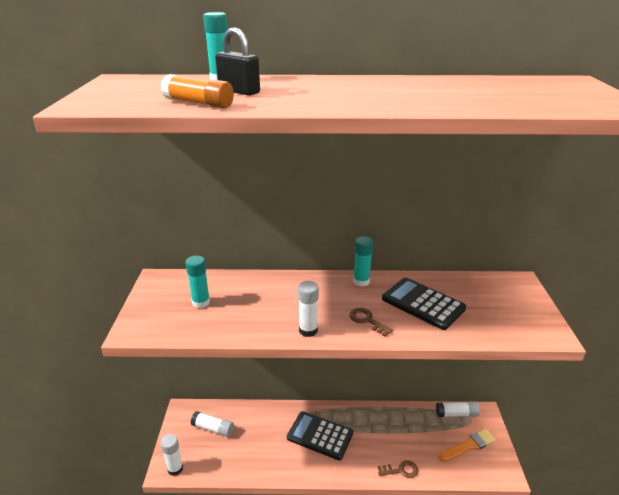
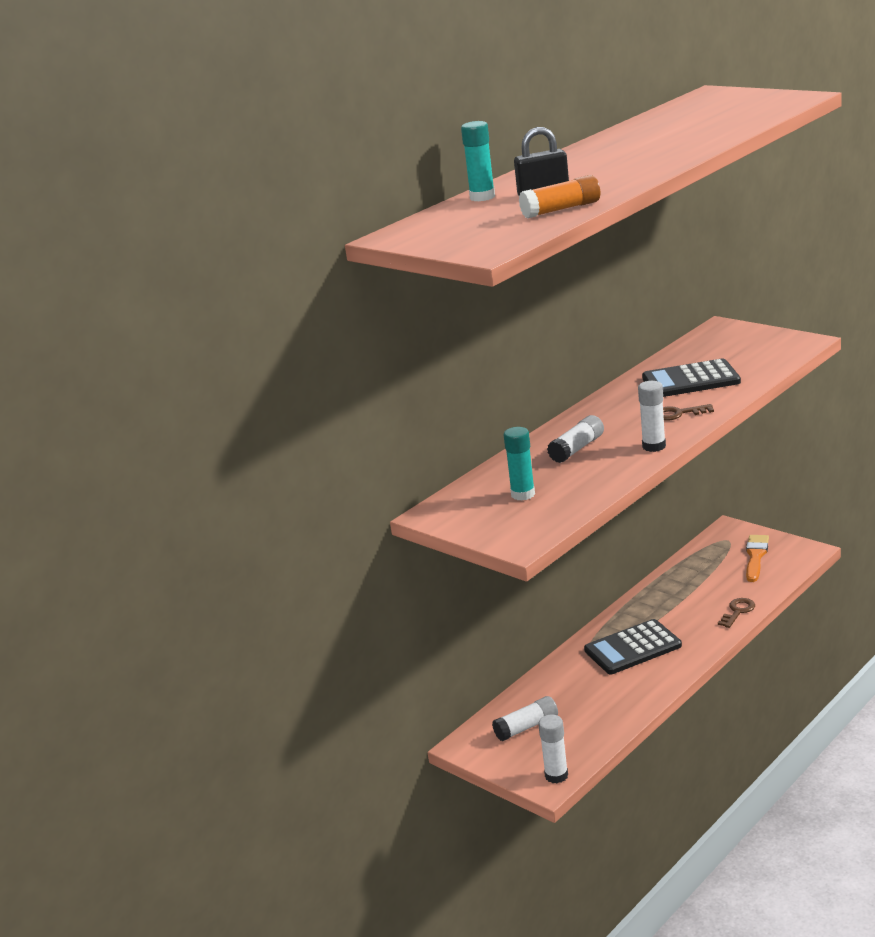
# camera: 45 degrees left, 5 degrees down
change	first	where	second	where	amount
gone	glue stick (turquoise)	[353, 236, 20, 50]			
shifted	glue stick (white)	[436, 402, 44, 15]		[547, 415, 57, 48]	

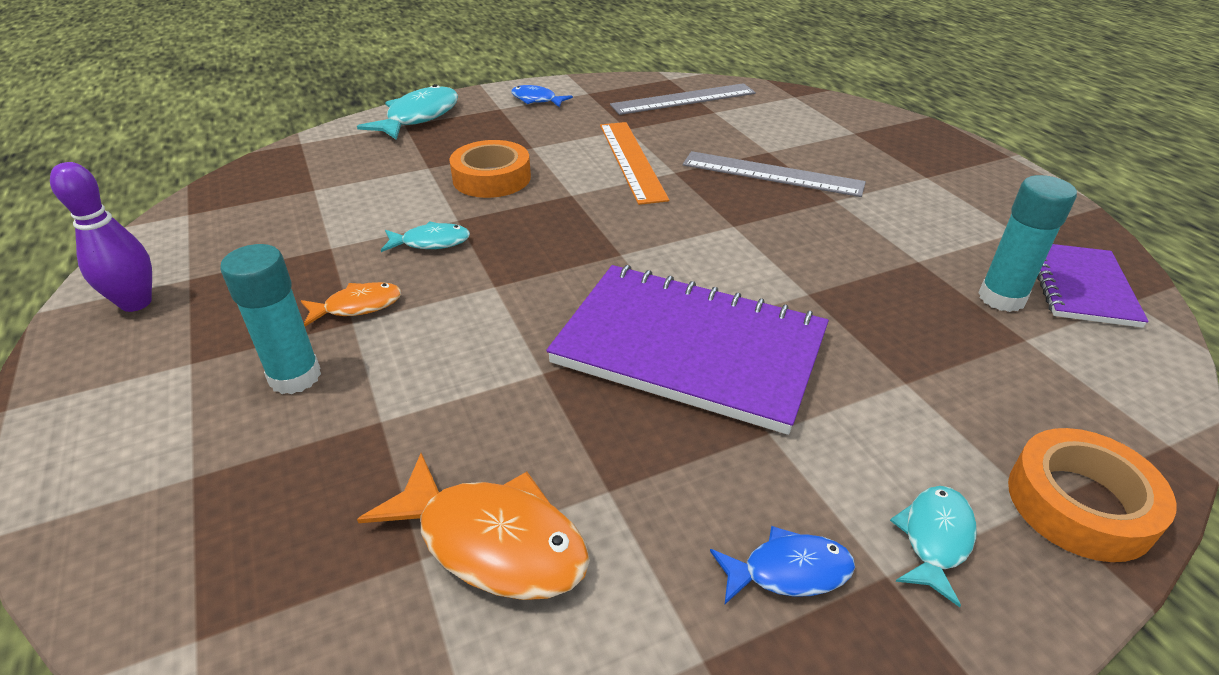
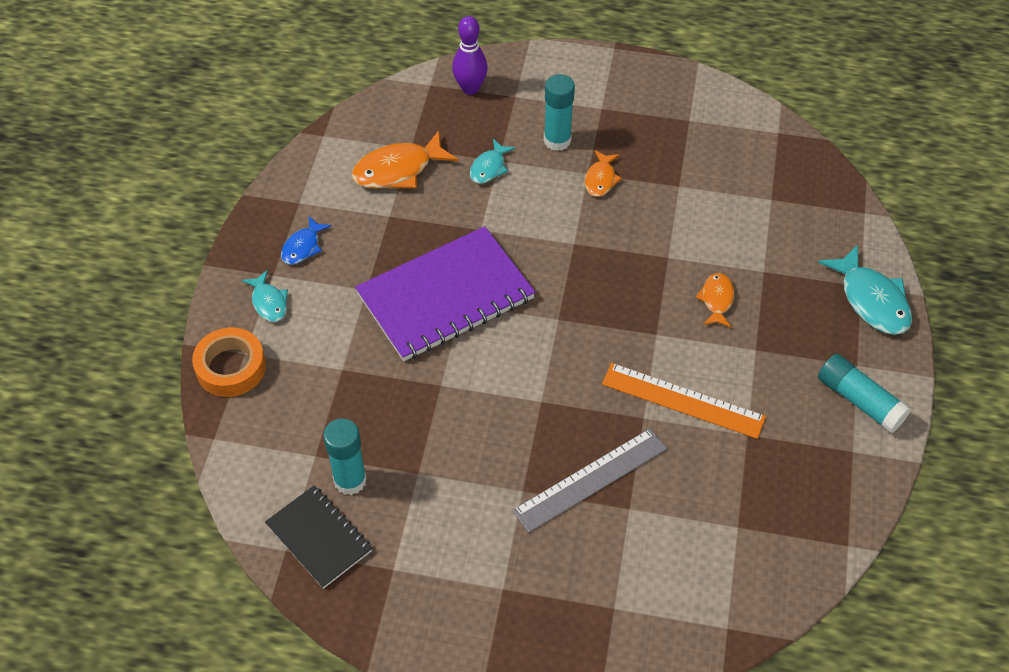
# camera: 125 degrees right, 15 degrees up
change	first	where	second	where	amount
shifted	skittle (purple)	[50, 162, 102, 150]		[452, 16, 36, 79]	
shifted	toy fish (turquoise)	[381, 221, 89, 31]		[470, 139, 46, 45]	
swapped	sticky tape (orange)	[449, 140, 82, 58]	toy fish (orange)	[695, 273, 39, 54]	
swapped	toy fish (blue)	[511, 85, 62, 22]	glue stick (turquoise)	[818, 354, 93, 79]	
gone	straightedge (grey)	[610, 83, 146, 32]			
repainted	notepad (purple)	[1037, 244, 112, 84]	notepad (jet-black)	[265, 485, 107, 104]	

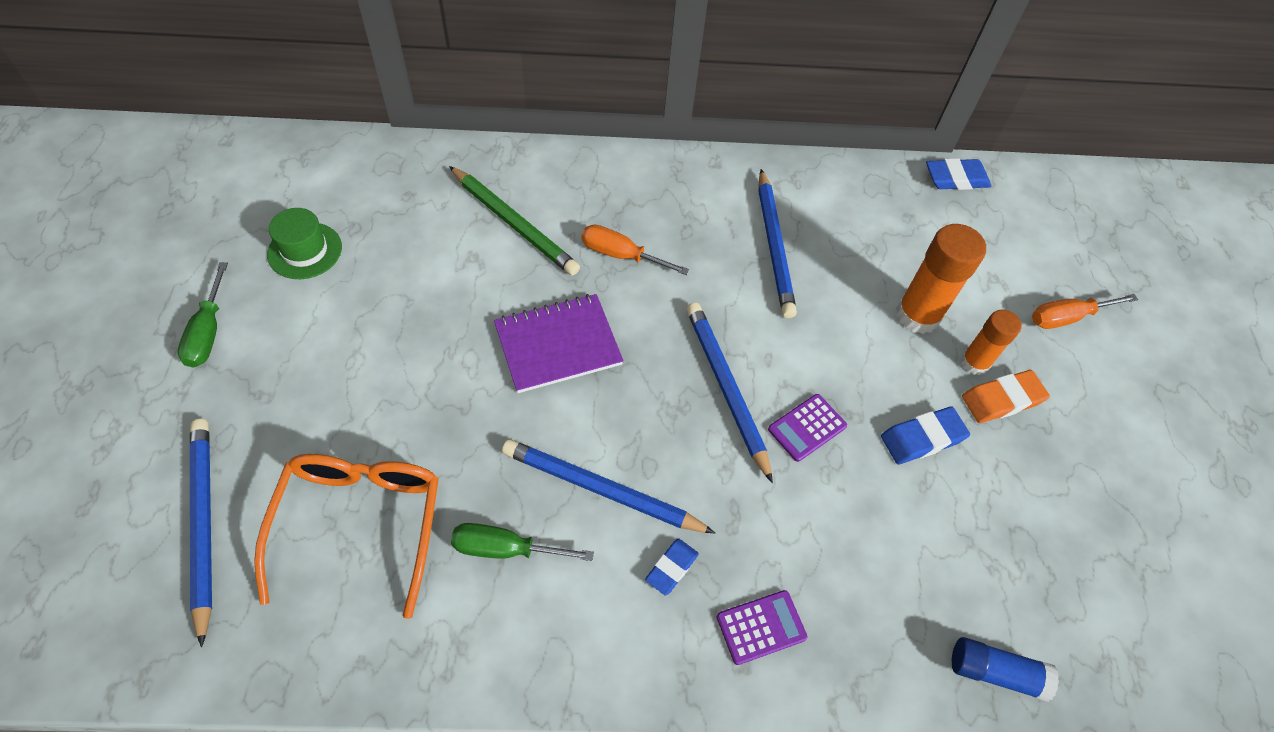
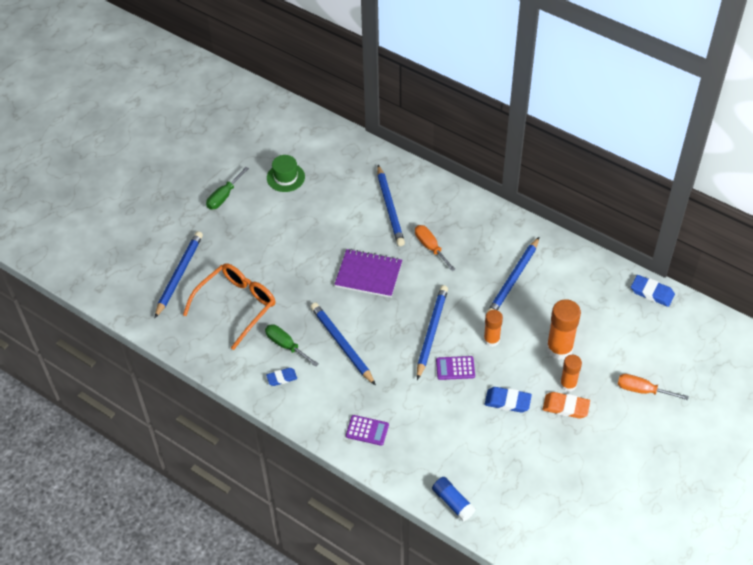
# camera: 40 degrees right, 5 degrees down
change	first	where	second	where	amount
repainted	pencil (emerald)	[449, 166, 131, 109]	pencil (blue)	[377, 165, 28, 81]	
shifted	eraser (blue)	[645, 539, 54, 57]		[266, 368, 31, 18]	
new			glue stick (orange)	[484, 310, 19, 37]	

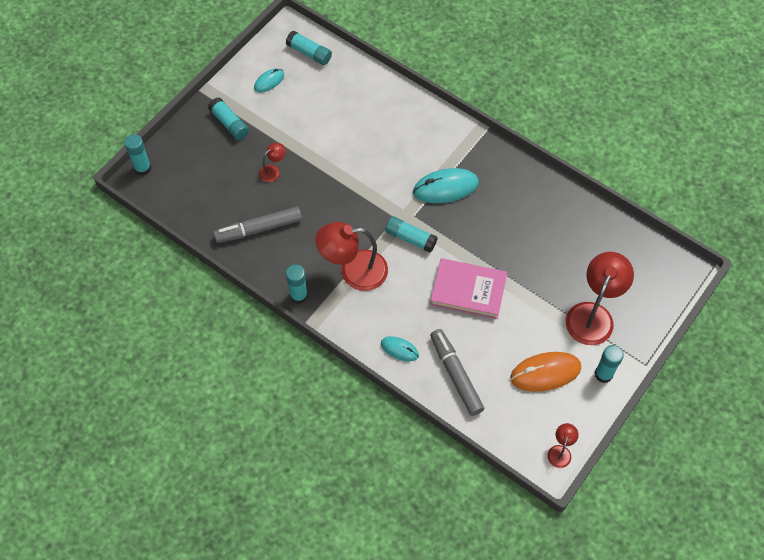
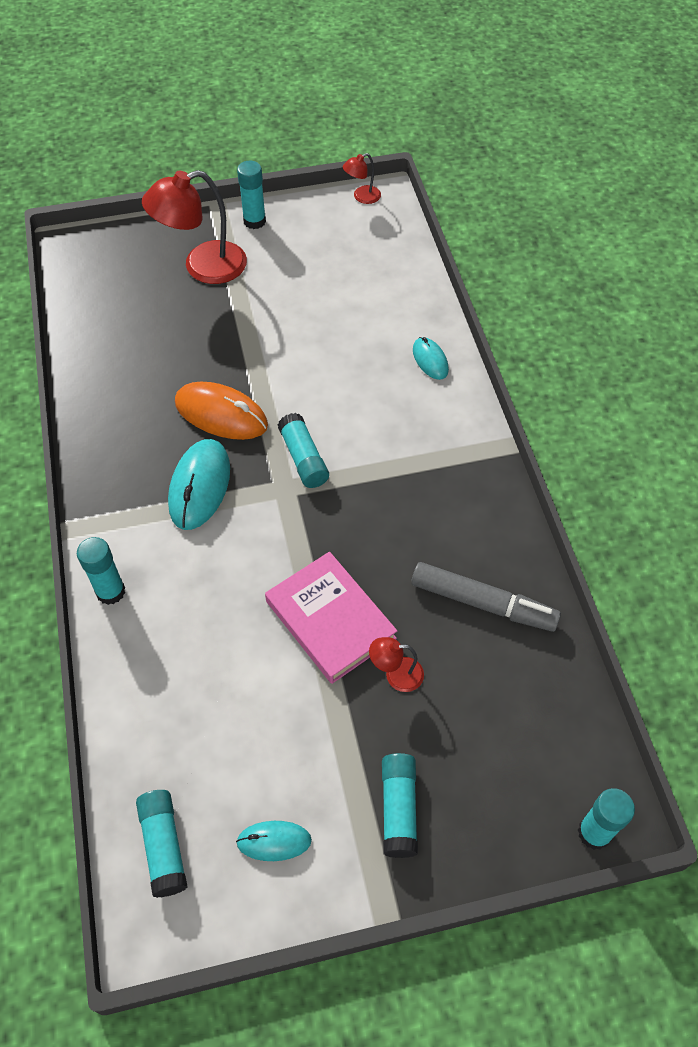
# camera: 140 degrees left, 5 degrees down
change	first	where	second	where	amount
shifted	glue stick (turquoise)	[286, 264, 22, 40]		[77, 537, 48, 68]	
gone	lamp (red)	[315, 222, 73, 69]			
rotated	PC mouse (turquoise)	[413, 168, 66, 35]		[168, 439, 62, 91]	75 degrees clockwise
shifted	hardback (pink)	[430, 258, 77, 61]		[265, 552, 132, 132]	
gone	felt pen (grey)	[430, 329, 54, 87]			
shifted	PC mouse (orange)	[510, 352, 71, 40]		[175, 382, 93, 58]	

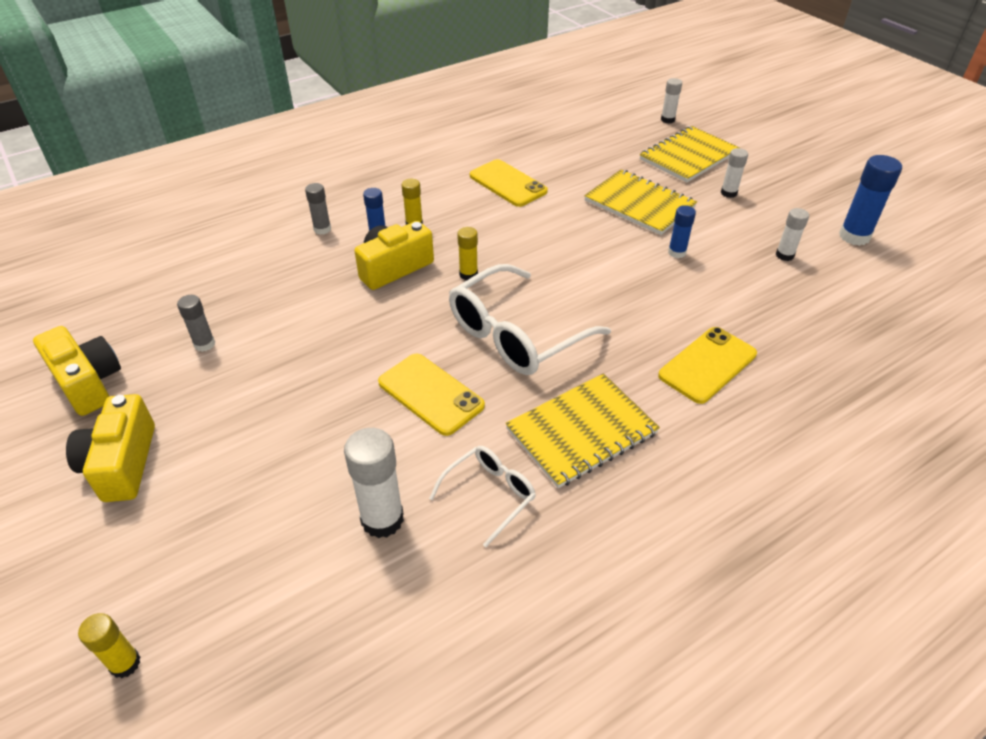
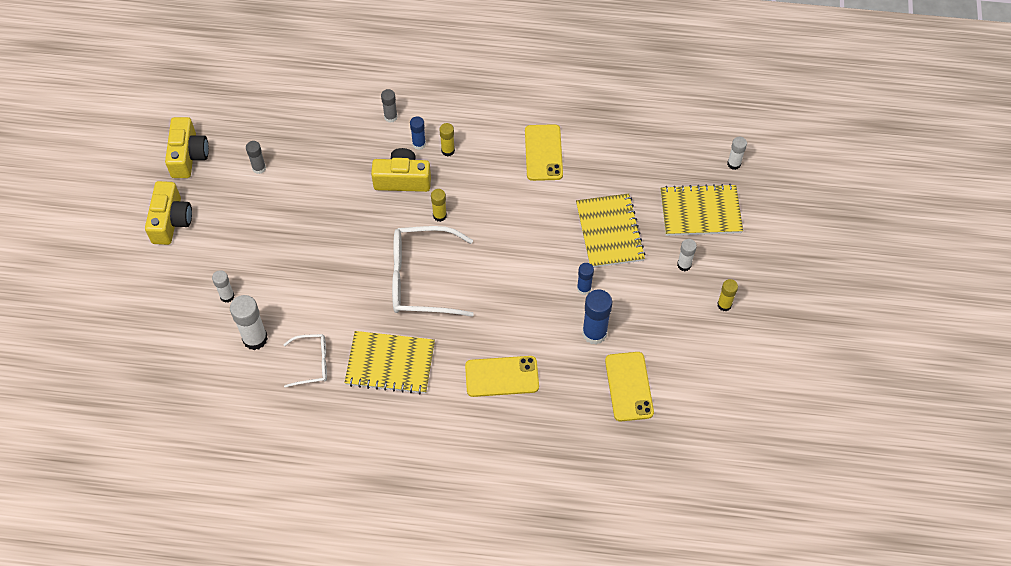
# camera: 40 degrees right, 15 degrees up
change	first	where	second	where	amount
rotated	photo camera (yellow)	[66, 394, 89, 108]		[145, 181, 47, 64]	150 degrees clockwise
shifted	glue stick (yellow)	[78, 613, 63, 65]		[717, 279, 21, 32]	
shifted	smartphone (yellow)	[378, 354, 107, 82]		[605, 352, 49, 69]	
shifted	glue stick (white)	[776, 208, 33, 53]		[212, 270, 22, 33]	
shifted	glue stick (blue)	[839, 155, 63, 91]		[582, 290, 30, 55]	

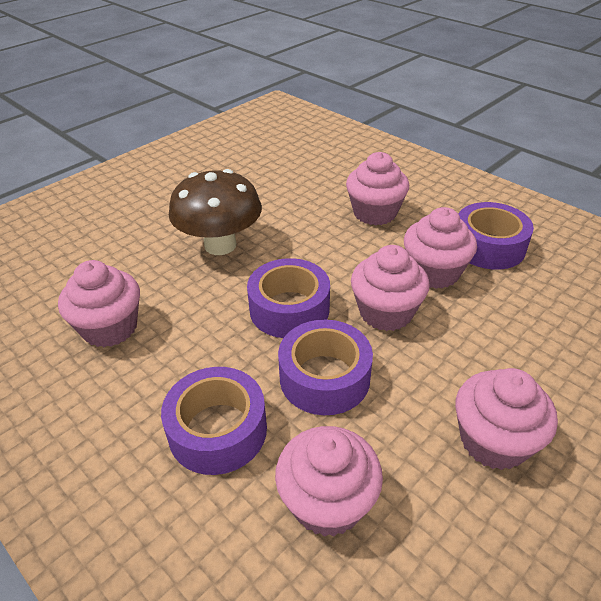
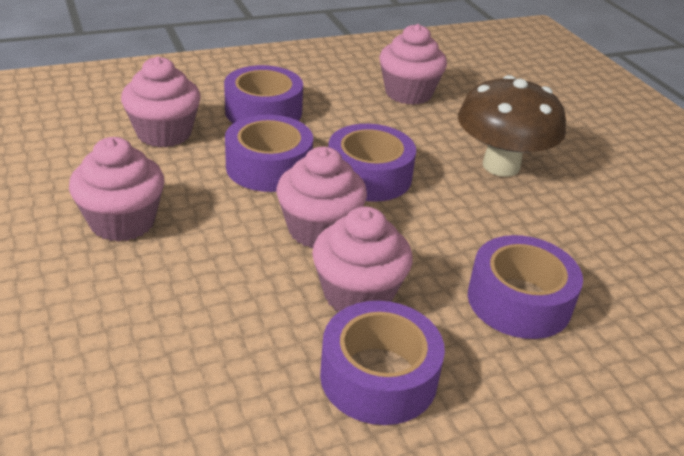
# camera: 110 degrees right, 5 degrees down
change	first	where	second	where	amount
swapped	fairy cake (pink)	[346, 152, 63, 73]	sticky tape (purple)	[468, 235, 115, 104]	

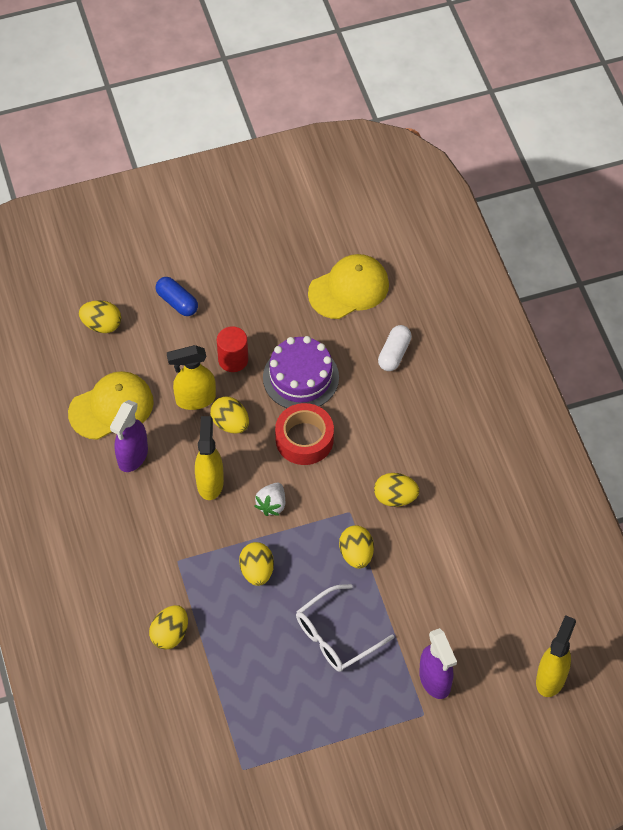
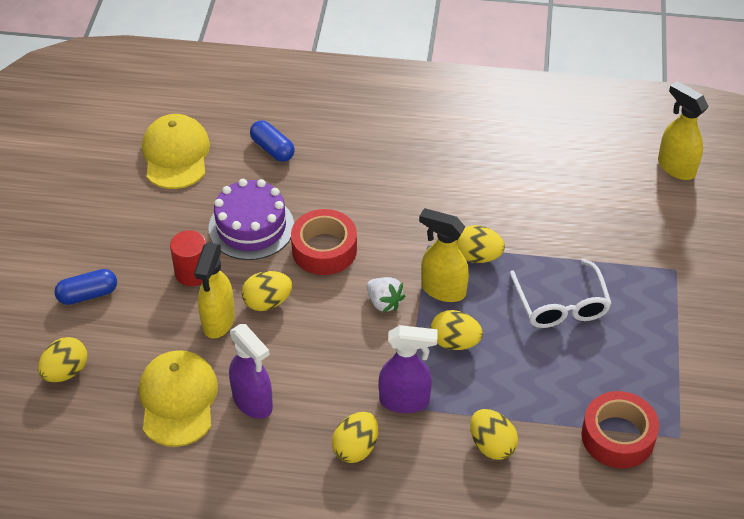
# camera: 65 degrees left, 10 degrees down
change	first	where	second	where	amount
shifted	spray bottle (yellow)	[195, 416, 29, 84]		[419, 208, 50, 94]	
shifted	toy egg (yellow)	[374, 473, 45, 34]		[332, 412, 46, 51]	
repainted	pill shape (white)	[378, 325, 34, 46]	pill shape (blue)	[250, 120, 45, 42]	
shifted	spray bottle (purple)	[419, 628, 38, 71]		[378, 325, 60, 88]	
new			sticky tape (red)	[581, 391, 78, 78]	

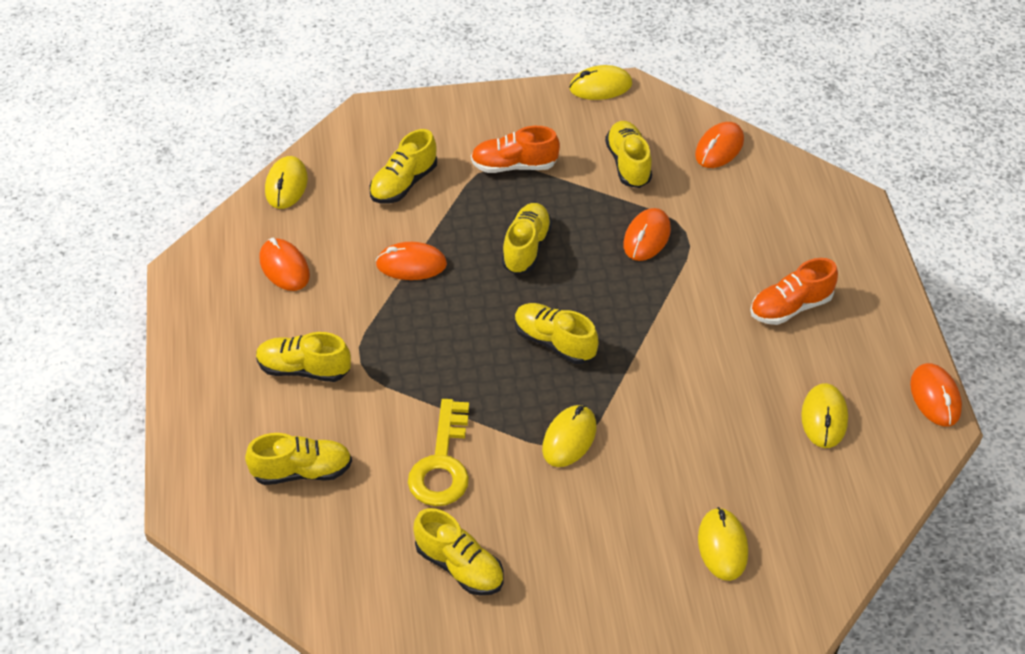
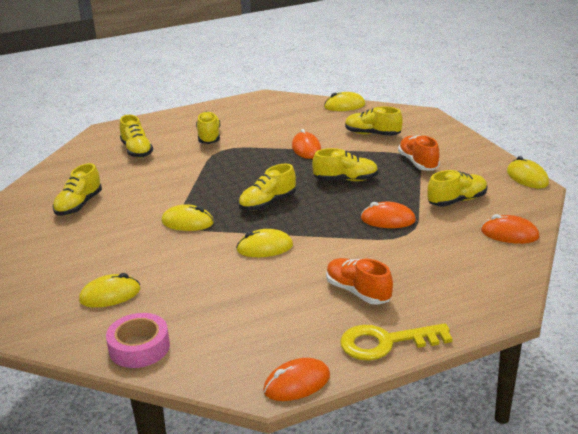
# camera: 75 degrees right, 20 degrees down
change	first	where	second	where	amount
gone	PC mouse (orange)	[260, 238, 50, 53]			
shifted	latchkey (yellow)	[408, 399, 61, 107]		[340, 323, 113, 38]	
rotated	sneaker (yellow)	[515, 303, 83, 61]		[238, 164, 58, 47]	150 degrees counterclockwise
shifted	PC mouse (yellow)	[801, 383, 47, 65]		[236, 229, 57, 28]	
new			sticky tape (pink)	[106, 313, 64, 55]	

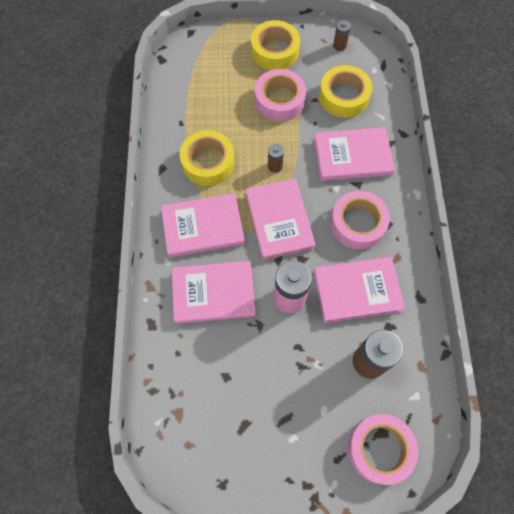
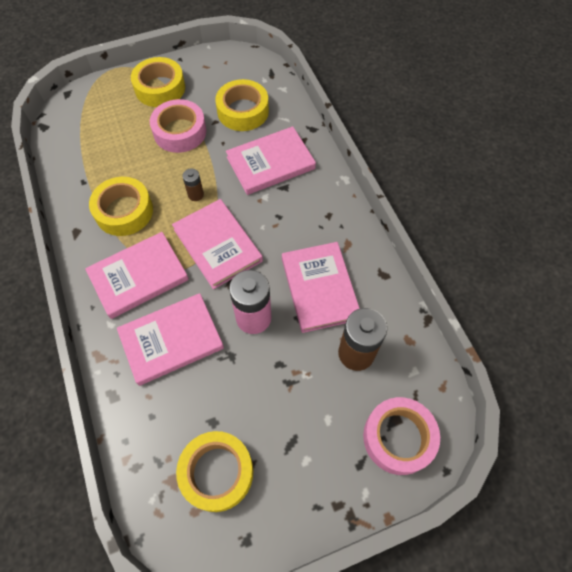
# camera: 20 degrees left, 5 degrees down
change	first	where	second	where	amount
rotated	hardback (pink)	[314, 257, 91, 66]		[282, 242, 78, 91]	75 degrees counterclockwise
gone	sticky tape (pink)	[330, 191, 60, 59]			
gone	power cell (dark brown)	[333, 20, 18, 31]			
new			sticky tape (yellow)	[176, 431, 77, 81]	

